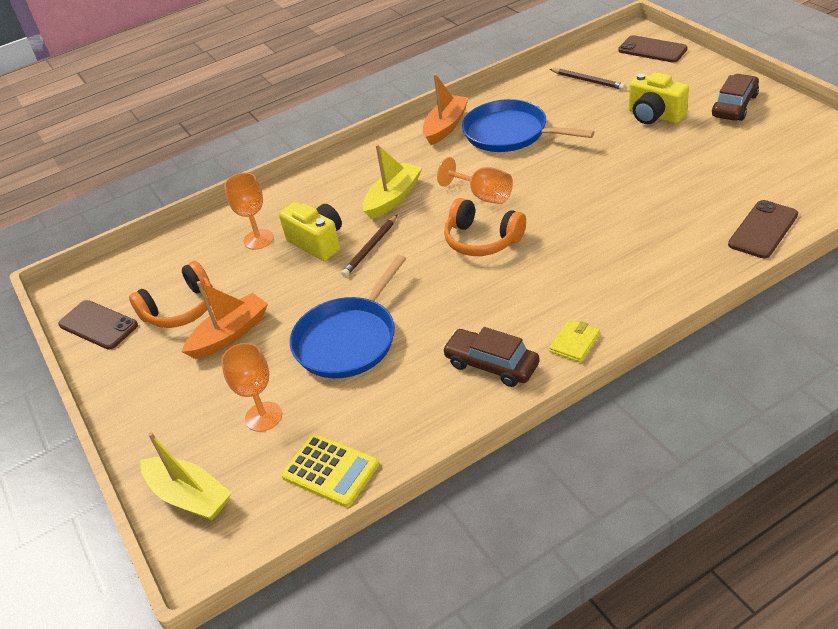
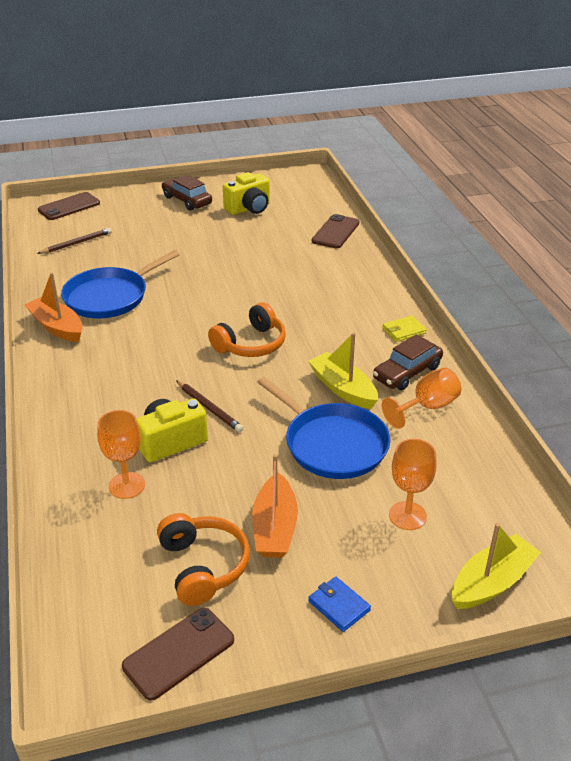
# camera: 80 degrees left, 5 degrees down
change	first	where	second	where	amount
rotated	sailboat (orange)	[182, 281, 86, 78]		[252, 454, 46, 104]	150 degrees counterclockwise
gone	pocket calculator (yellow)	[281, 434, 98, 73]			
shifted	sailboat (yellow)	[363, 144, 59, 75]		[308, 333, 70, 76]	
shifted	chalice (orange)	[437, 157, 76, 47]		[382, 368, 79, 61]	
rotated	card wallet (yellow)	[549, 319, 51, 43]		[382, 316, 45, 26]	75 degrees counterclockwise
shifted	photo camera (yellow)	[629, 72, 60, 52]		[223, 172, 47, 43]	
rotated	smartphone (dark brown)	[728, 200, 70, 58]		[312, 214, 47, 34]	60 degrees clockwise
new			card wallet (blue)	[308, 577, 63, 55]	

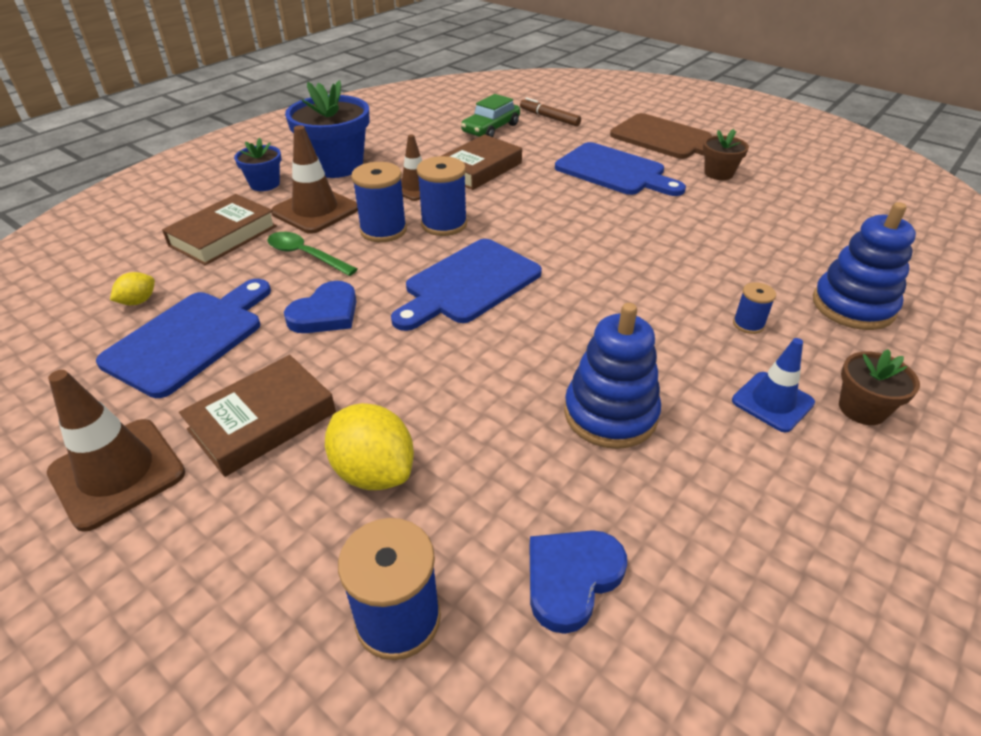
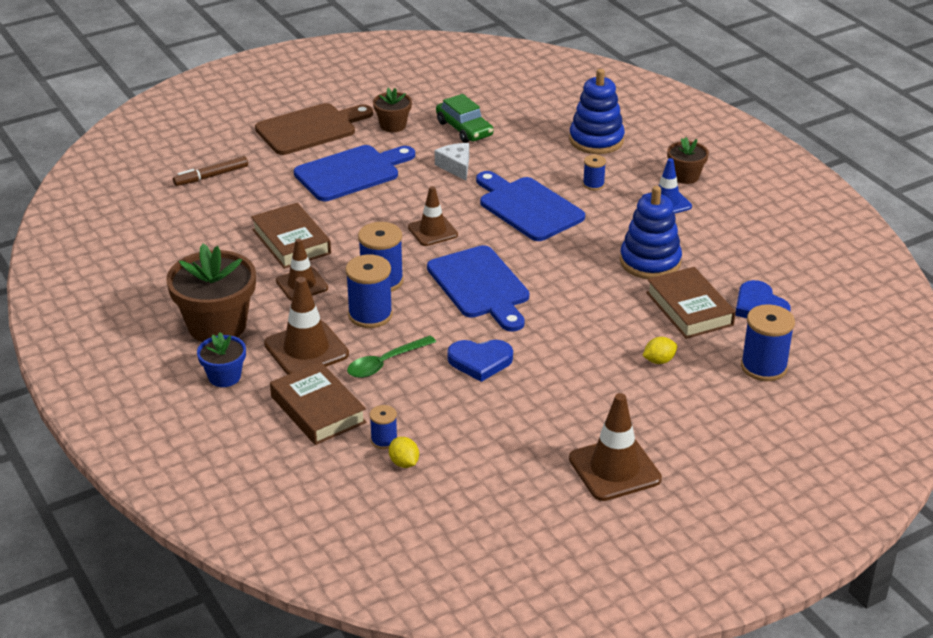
# camera: 70 degrees left, 5 degrees down
change	first	where	second	where	amount
shifted	chopping board (blue)	[96, 279, 175, 119]		[476, 171, 109, 70]	
shifted	hardback (dark brown)	[179, 355, 157, 122]		[646, 267, 90, 72]	
rotated	love heart (blue)	[284, 281, 72, 52]		[447, 340, 66, 42]	120 degrees clockwise
repainted	flower pot (blue)	[285, 80, 84, 98]	flower pot (dark brown)	[166, 244, 90, 98]	
scaled	toy lemon (yellow)	[325, 403, 89, 87]		[643, 337, 34, 27]	x0.53
shifted	automobile (emerald)	[461, 94, 59, 43]		[436, 94, 57, 49]	
new			bobbin (blue)	[370, 405, 27, 44]	
new			traffic cone (dark brown)	[408, 186, 50, 60]	
new			cheese wedge (white)	[435, 143, 34, 38]	

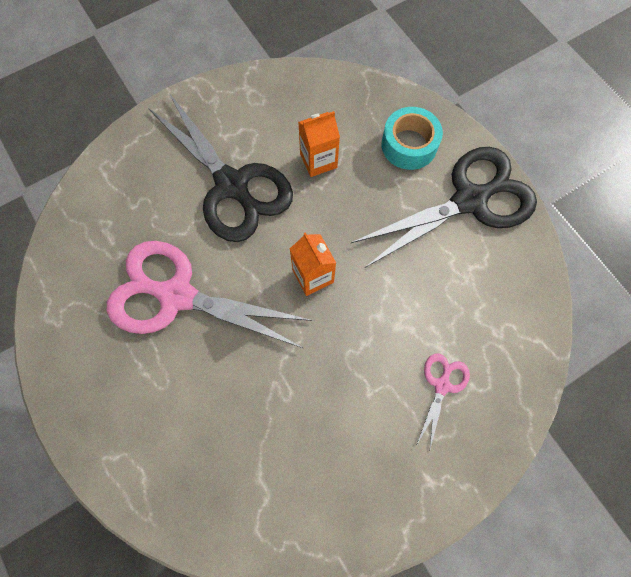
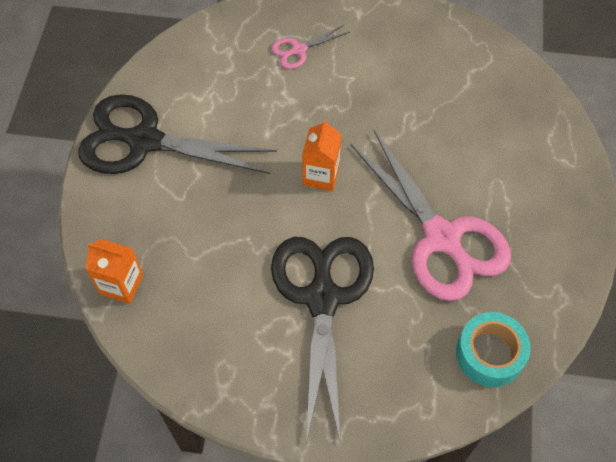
# camera: 140 degrees left, 10 degrees down
change	first	where	second	where	amount
shifted	milk carton (orange)	[298, 111, 42, 66]		[85, 239, 58, 65]	
shifted	sticky tape (turquoise)	[381, 107, 62, 63]		[456, 312, 75, 75]	

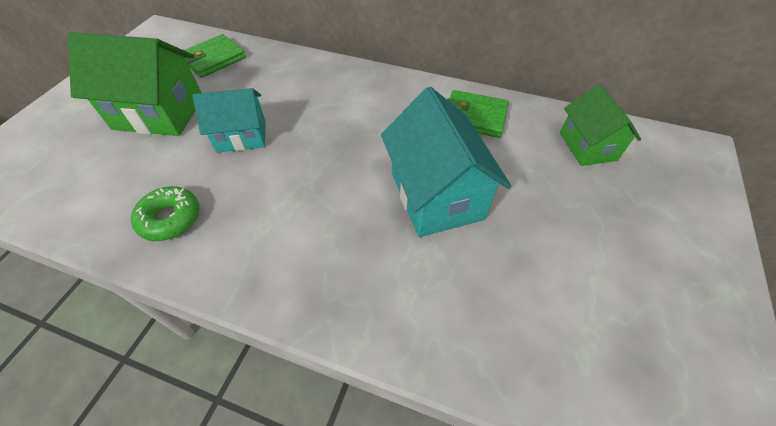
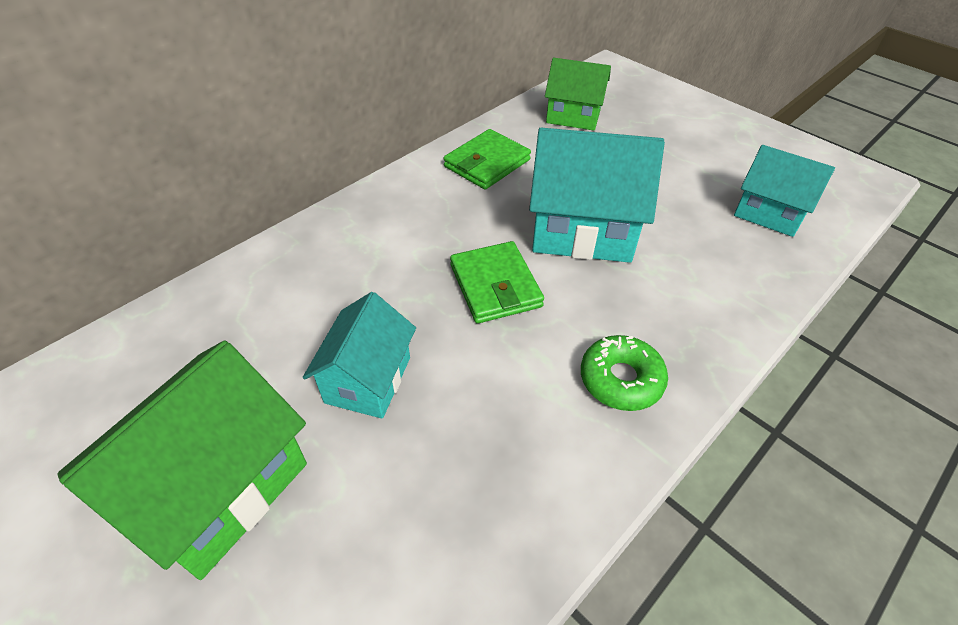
# camera: 65 degrees left, 5 degrees down
change	first	where	second	where	amount
shifted	glazed donut (emerald)	[131, 186, 69, 55]		[581, 335, 87, 76]	
shifted	card wallet (emerald)	[184, 34, 62, 44]		[450, 241, 94, 83]	
new			house (turquoise)	[734, 145, 101, 92]	

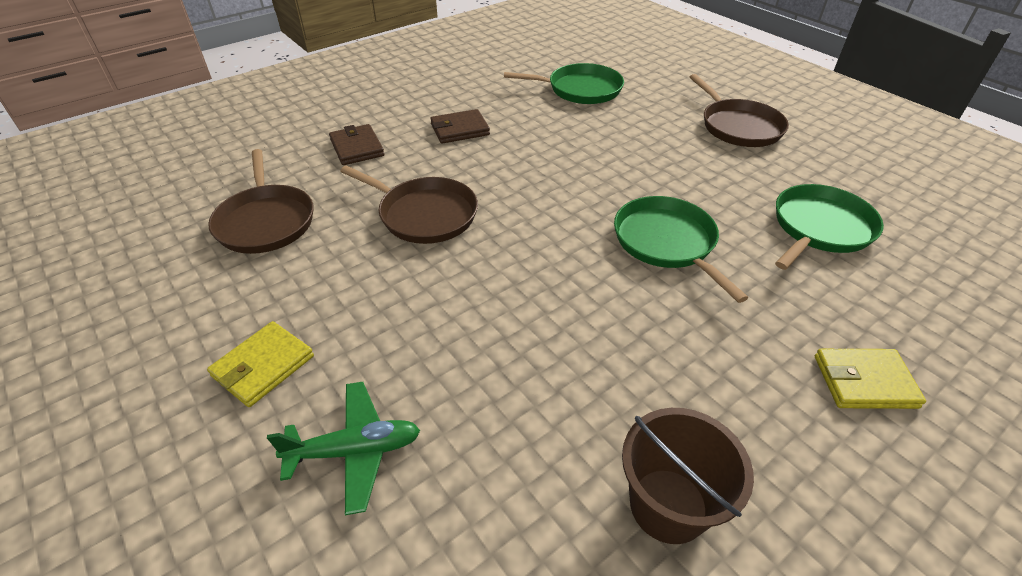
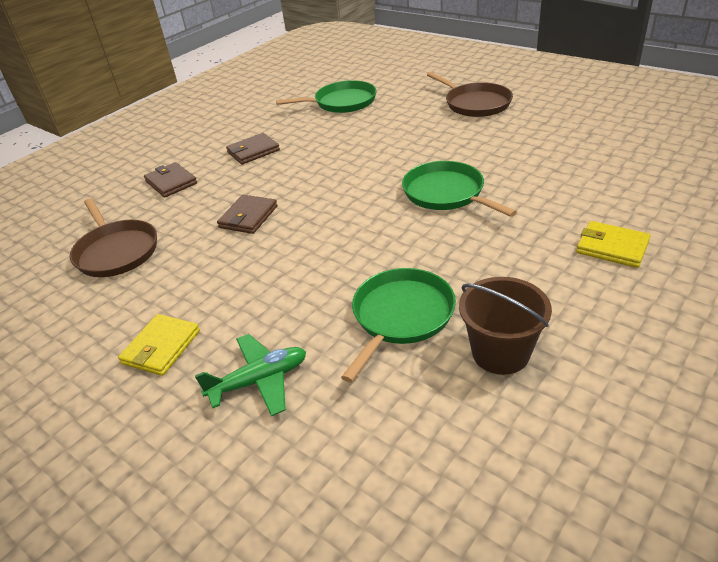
# camera: 10 degrees left, 5 degrees down
change	first	where	second	where	amount
swapped	skillet (dark brown)	[340, 165, 138, 79]	card wallet (dark brown)	[217, 195, 61, 39]	
shifted	skillet (emerald)	[775, 184, 109, 86]		[341, 268, 115, 115]	
rotated	card wallet (yellow)	[815, 349, 111, 60]		[576, 221, 74, 47]	45 degrees clockwise

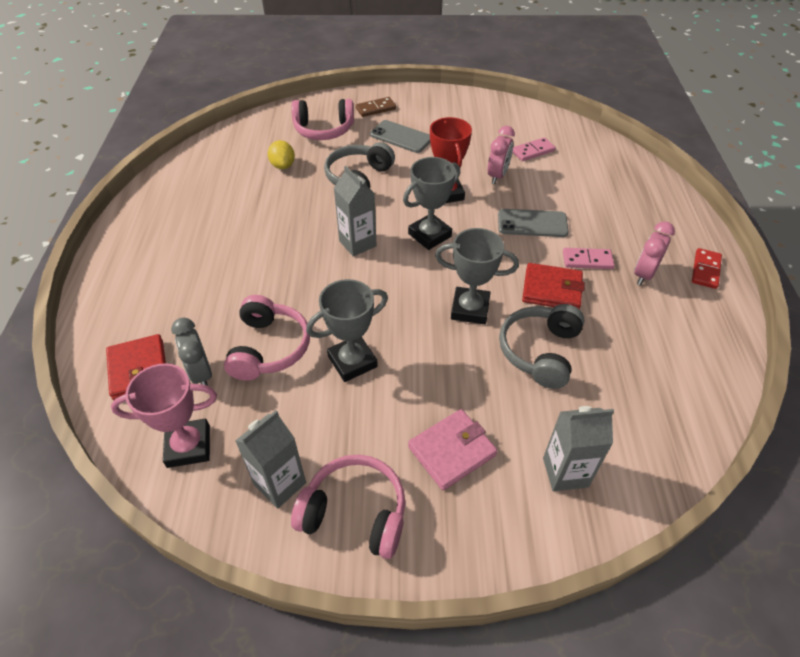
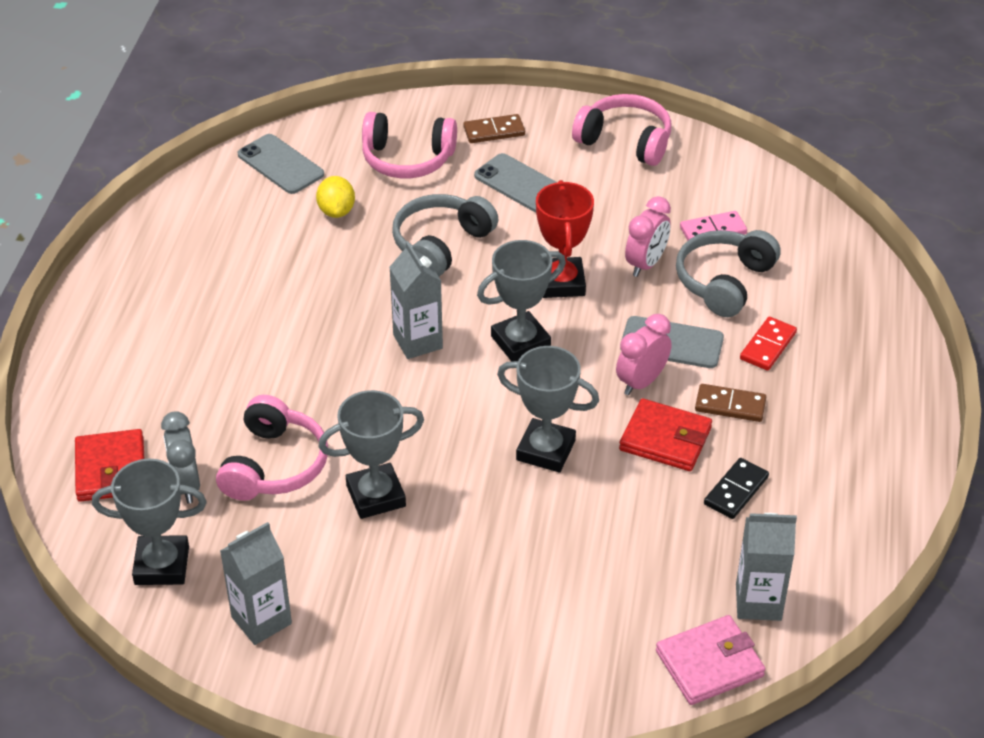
# camera: 10 degrees right, 5 degrees down
change	first	where	second	where	amount
repainted	trophy (pink)	[111, 363, 106, 105]	trophy (grey)	[92, 459, 115, 126]	
shifted	headphones (pink)	[291, 455, 114, 104]		[572, 94, 99, 72]	
shifted	card wallet (pink)	[408, 409, 89, 81]		[656, 615, 110, 90]	
shifted	headphones (grey)	[499, 304, 86, 85]		[676, 230, 105, 87]	
shifted	milk carton (grey)	[543, 406, 71, 85]		[736, 513, 61, 108]	
repainted	domino tile (pink)	[563, 248, 52, 21]	domino tile (dark brown)	[695, 384, 71, 38]	
shifted	alarm clock (pink)	[635, 221, 40, 64]		[616, 314, 55, 81]	
shifted	domino tile (red)	[692, 248, 30, 41]		[740, 317, 57, 54]	
new			smartphone (grey)	[238, 134, 86, 60]	
new			domino tile (jet-black)	[704, 458, 65, 61]	

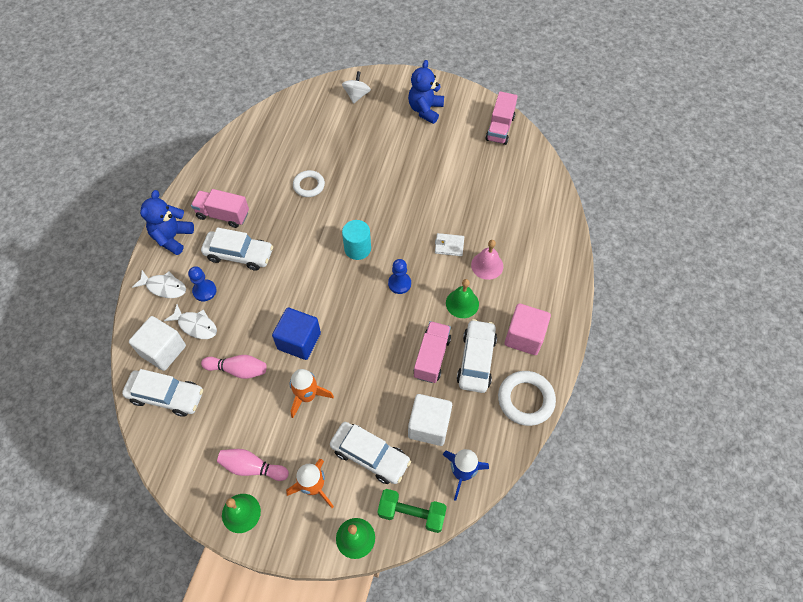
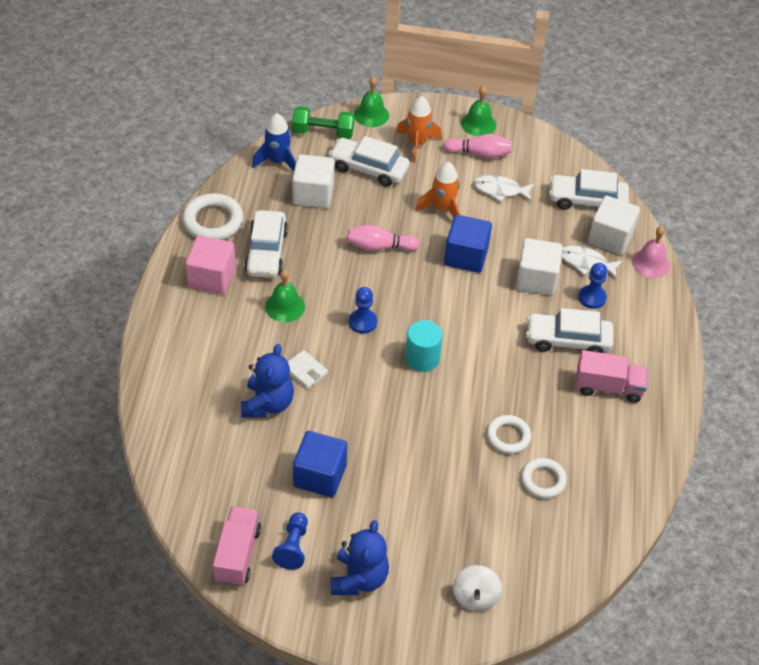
# camera: 170 degrees right, 10 degrees down
change	first	where	second	where	amount
shifted	toy fish (white)	[132, 270, 54, 28]		[473, 175, 61, 27]	
shifted	teddy (blue)	[140, 190, 54, 65]		[241, 344, 53, 74]	
shifted	skittle (pink)	[201, 355, 66, 24]		[347, 225, 73, 26]	
gone	toy truck (pink)	[414, 321, 37, 62]			
rotated	card wallet (white)	[435, 233, 29, 23]		[288, 350, 40, 39]	45 degrees clockwise
shifted	school bell (pink)	[471, 240, 32, 40]		[632, 226, 38, 52]	
new			pawn (blue)	[272, 512, 36, 58]	
new			solid cube (blue)	[293, 431, 54, 66]	
new			solid cube (white)	[516, 238, 47, 58]	
new			ring (white)	[521, 458, 46, 40]	

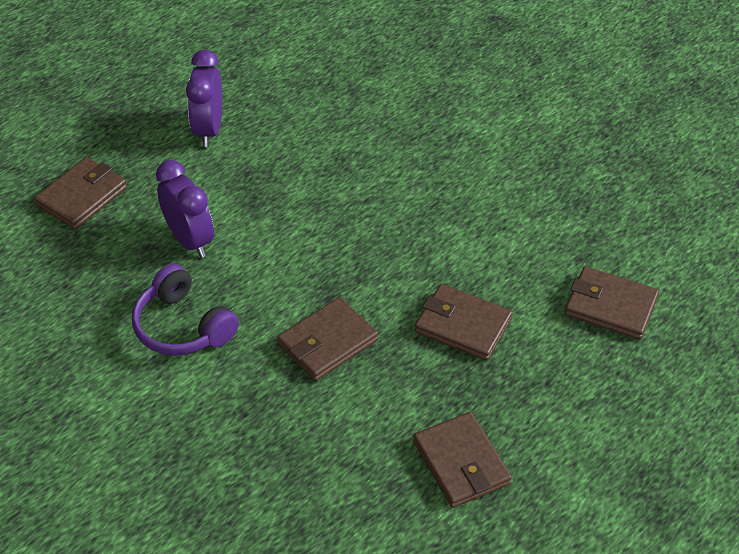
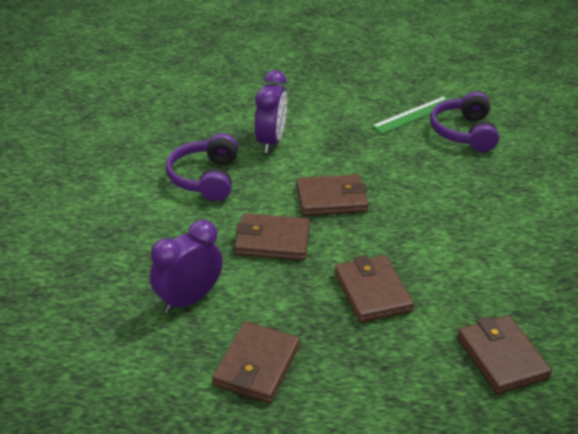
# camera: 45 degrees right, 10 degrees down
change	first	where	second	where	amount
shifted	card wallet (dark brown)	[35, 157, 92, 72]		[296, 174, 73, 42]	
shifted	alarm clock (purple)	[186, 50, 36, 97]		[150, 220, 73, 93]	
new			straightedge (emerald)	[372, 96, 78, 38]	
new			headphones (purple)	[430, 91, 69, 61]	

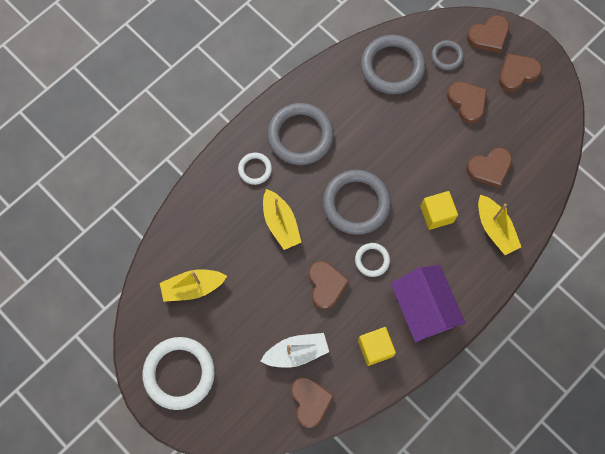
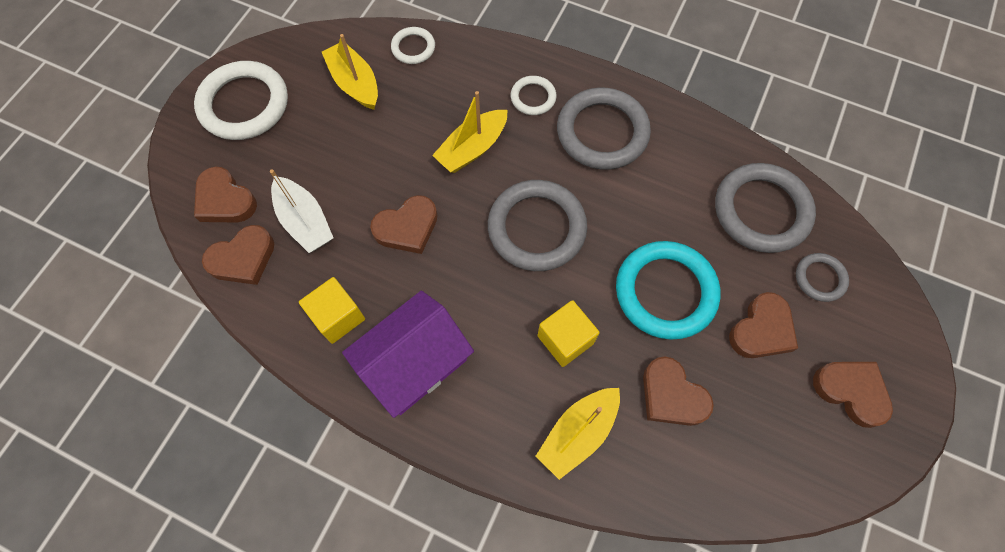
# camera: 70 degrees right, 5 degrees down
change	first	where	second	where	amount
shifted	ring (white)	[355, 243, 35, 34]		[391, 27, 44, 37]	
shifted	love heart (dark brown)	[467, 15, 42, 38]		[194, 167, 63, 56]	
new			ring (turquoise)	[616, 241, 104, 99]	

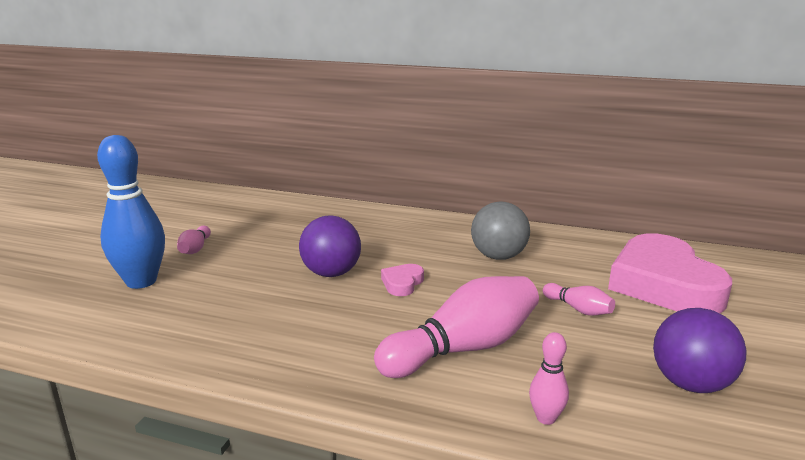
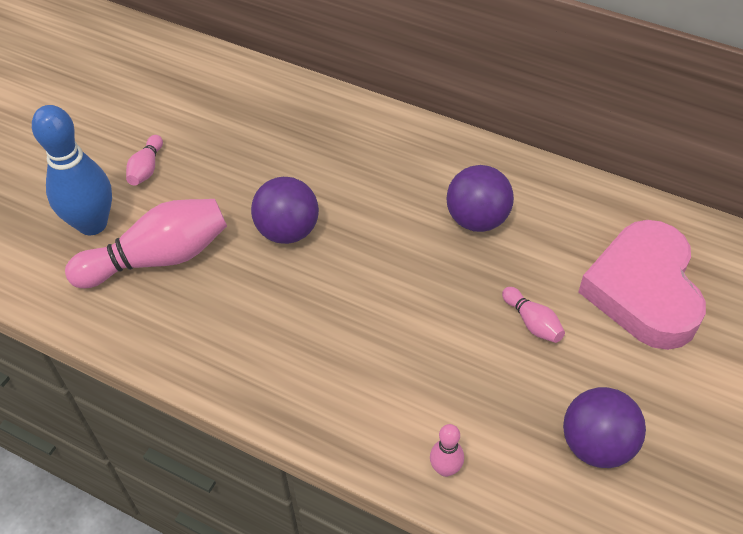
# camera: 10 degrees right, 30 degrees up
change	first	where	second	where	amount
shifted	skittle (pink)	[374, 276, 165, 102]		[65, 199, 162, 89]	
gone	love heart (pink)	[381, 264, 43, 32]			
repainted	sphere (grey)	[471, 201, 59, 59]	sphere (purple)	[447, 165, 67, 67]	

